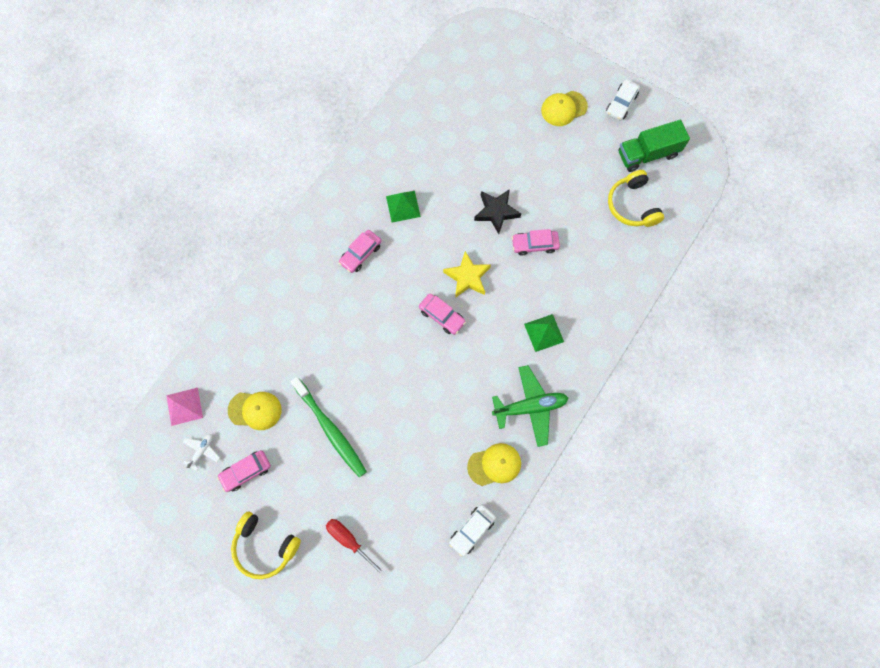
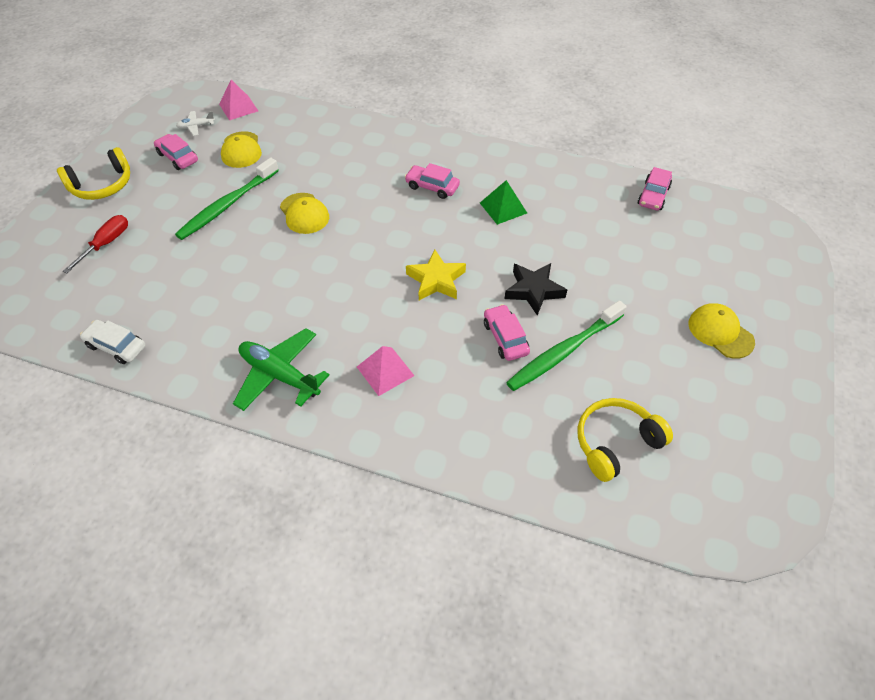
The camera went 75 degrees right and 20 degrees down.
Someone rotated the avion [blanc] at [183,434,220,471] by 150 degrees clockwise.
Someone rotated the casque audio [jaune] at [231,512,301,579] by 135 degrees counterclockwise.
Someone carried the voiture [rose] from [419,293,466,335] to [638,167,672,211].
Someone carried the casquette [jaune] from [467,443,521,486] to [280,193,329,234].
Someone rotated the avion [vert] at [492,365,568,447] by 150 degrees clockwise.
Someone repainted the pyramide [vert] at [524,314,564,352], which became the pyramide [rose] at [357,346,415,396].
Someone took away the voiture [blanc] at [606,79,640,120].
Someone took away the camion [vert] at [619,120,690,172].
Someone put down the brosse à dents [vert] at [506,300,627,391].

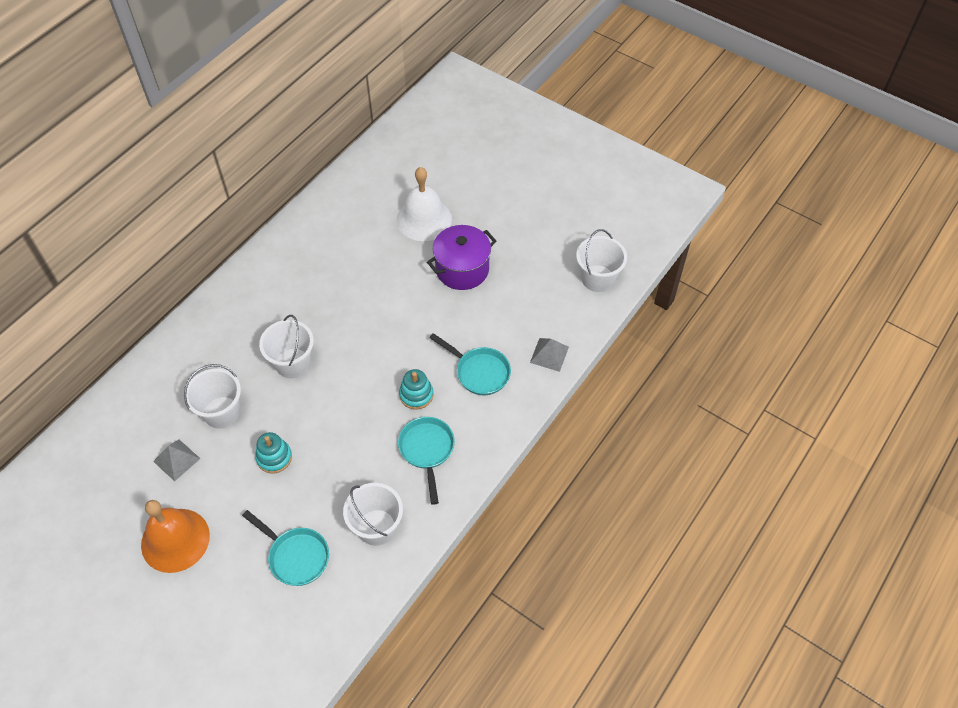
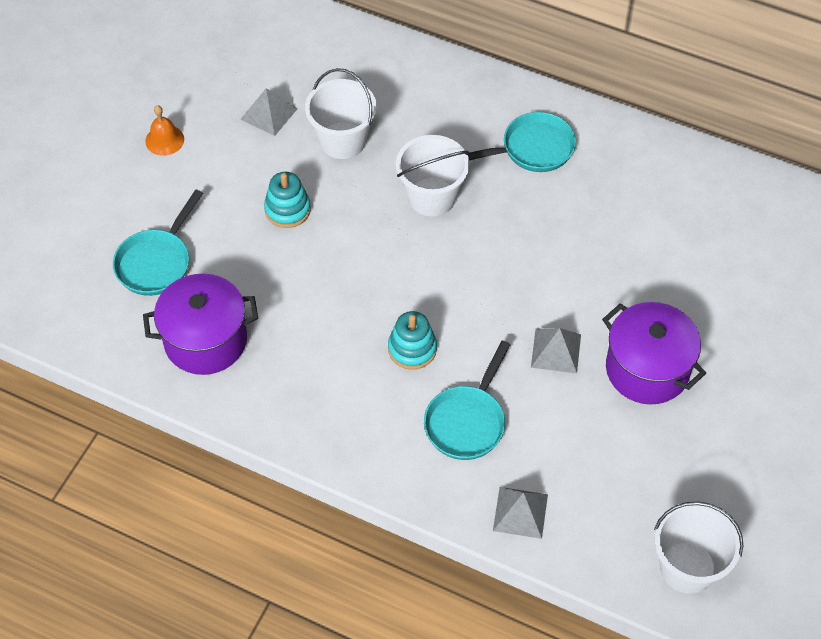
The camera went 80 degrees right and 0 degrees up.
Someone scaled the cloche [orange] at [141,500,210,573] by 0.48.
Someone swapped the seau [blanc] at [343,483,403,546] for the marmite [violet] at [143,274,258,375].
Someone took away the cloche [blanc] at [397,167,452,241].
Someone carried the poêle [turquoise] from [398,417,455,505] to [468,112,576,172].
Someone put down the pyramide [gris] at [531,328,581,373].

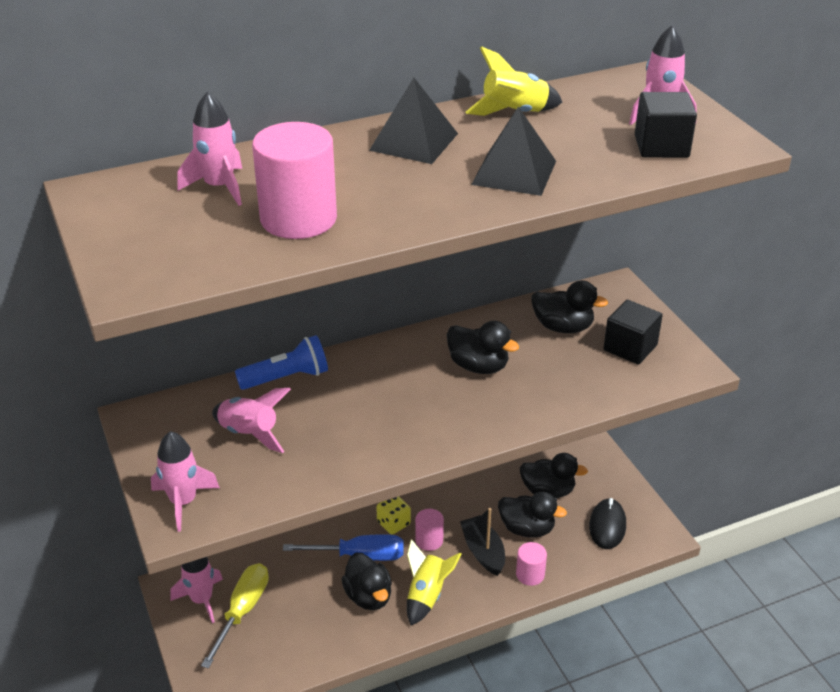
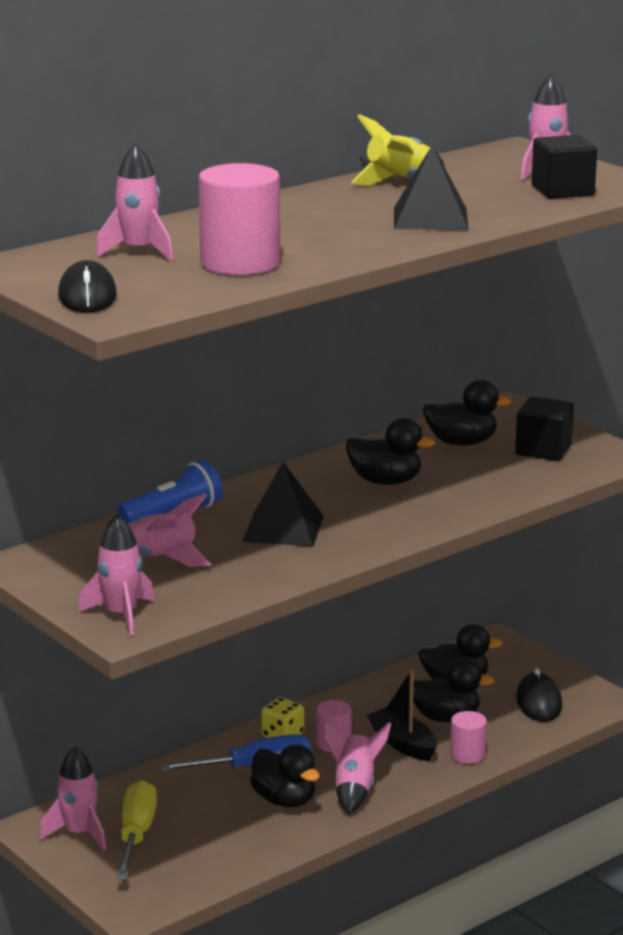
The camera went 15 degrees left and 15 degrees down.
Someone carried the pyramide [noir] from [369,78,458,164] to [242,462,324,546].
Someone repainted the fusée [jaune] at [407,539,461,625], which became the fusée [rose] at [324,722,391,814].
Someone put down the souris [noir] at [58,260,117,313].

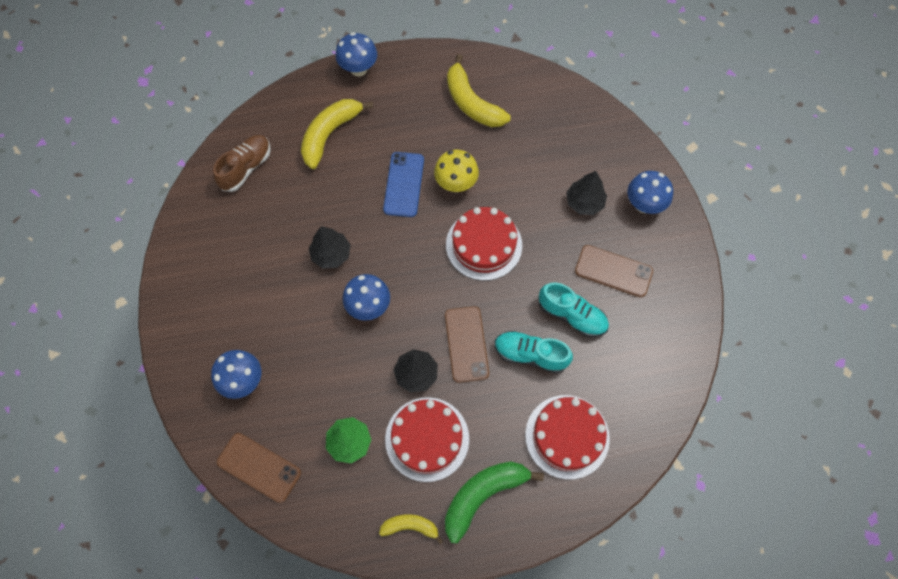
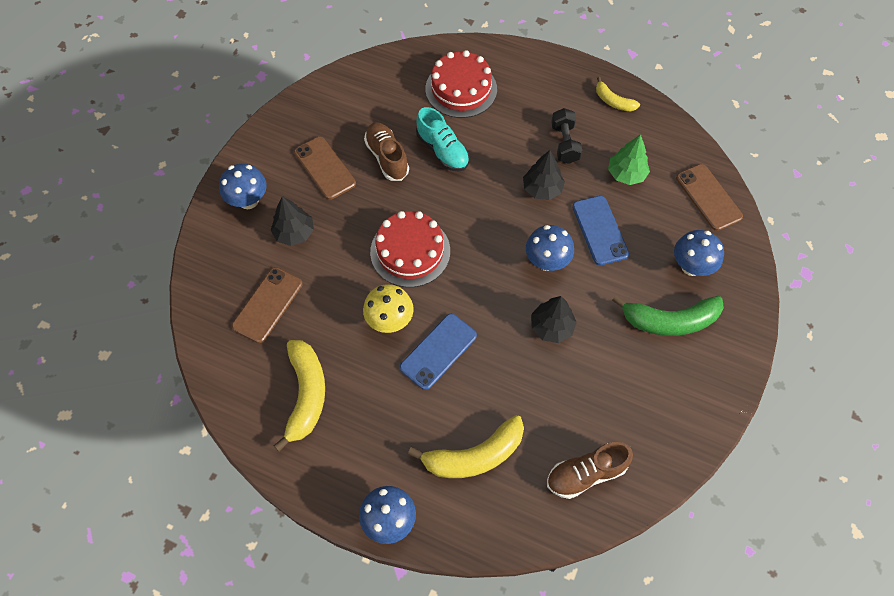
The camera went 145 degrees left and 5 degrees down.
Someone swapped the gâteau [rouge] at [385,397,469,482] for the haltère [noir] at [551,108,582,164].
Someone carried the téléphone [marron] from [445,306,489,383] to [232,267,303,343].
Someone carried the banane [vert] from [445,462,544,543] to [612,295,724,336].
Someone repainted the chaussure [turquoise] at [539,282,609,337], which became the chaussure [marron] at [364,122,409,181].
Someone put down the téléphone [bleu] at [572,196,629,265].

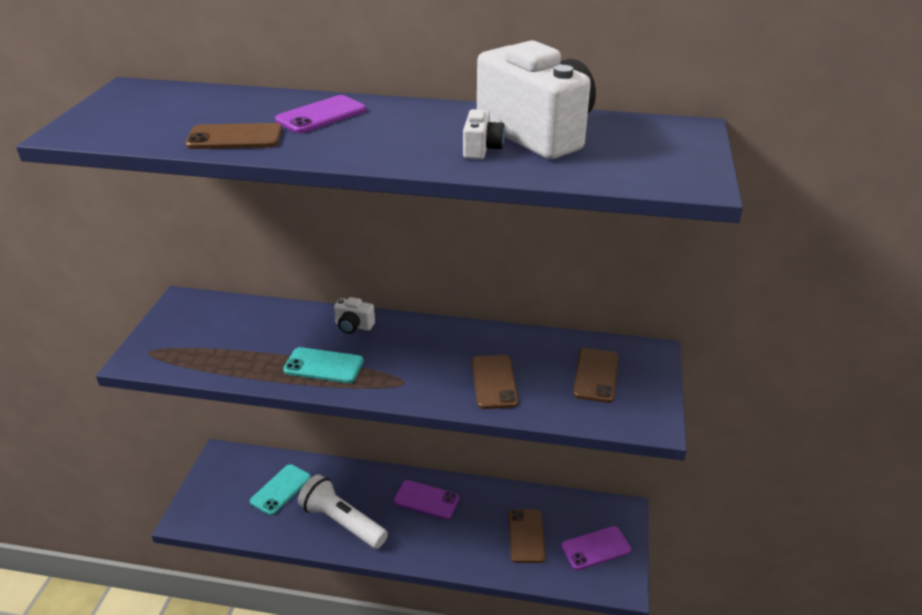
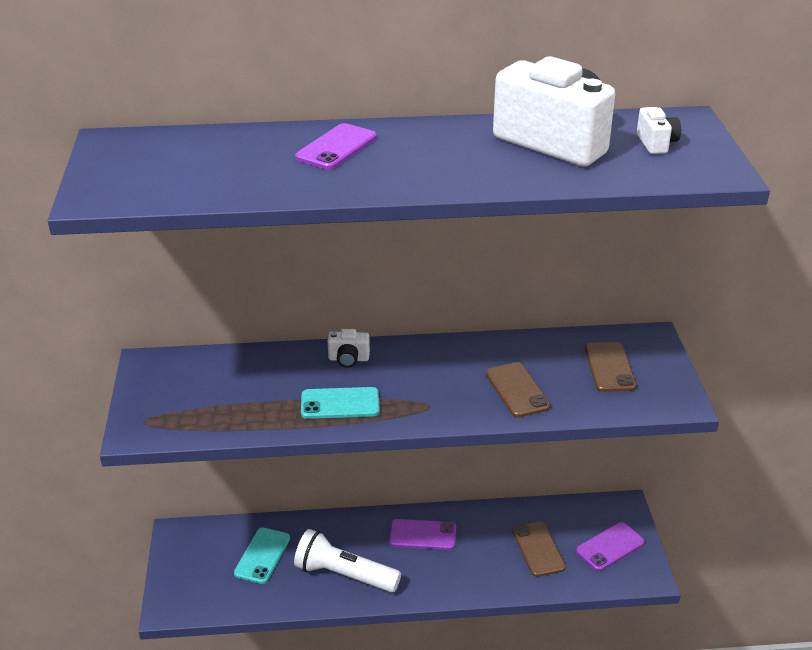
The camera went 15 degrees left and 0 degrees up.
Someone took away the téléphone [marron] at [185,123,282,149].
Someone carried the appareil photo [blanc] from [463,109,505,159] to [637,107,681,154].

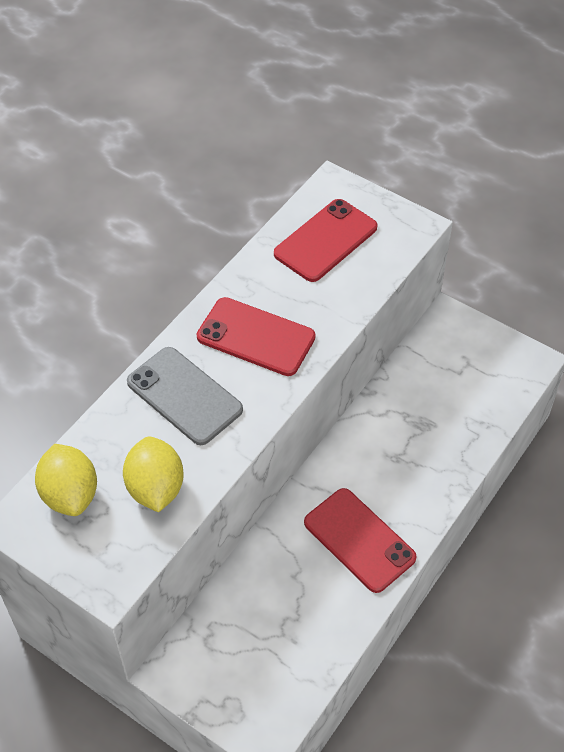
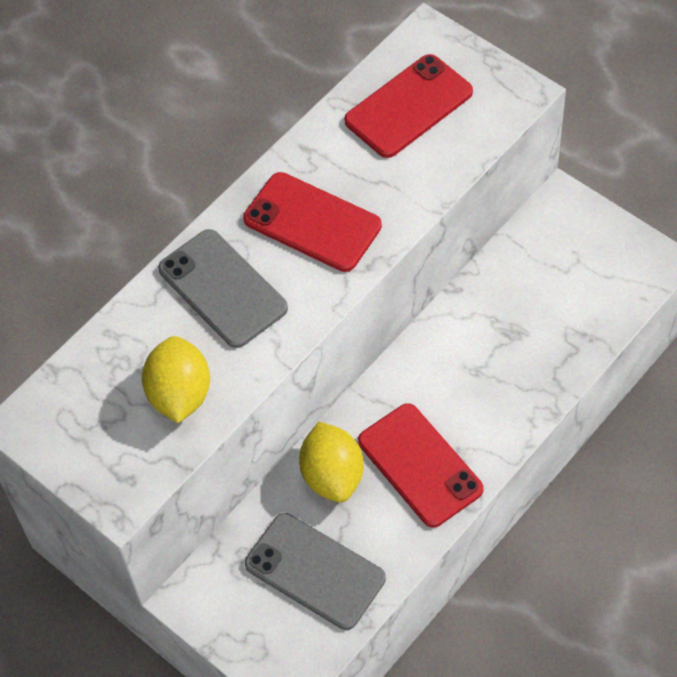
The camera went 10 degrees right and 5 degrees up.
Someone carried the citron [jaune] from [35,444,97,516] to [299,422,364,502].
Someone put down the téléphone [gris] at [245,513,386,630].

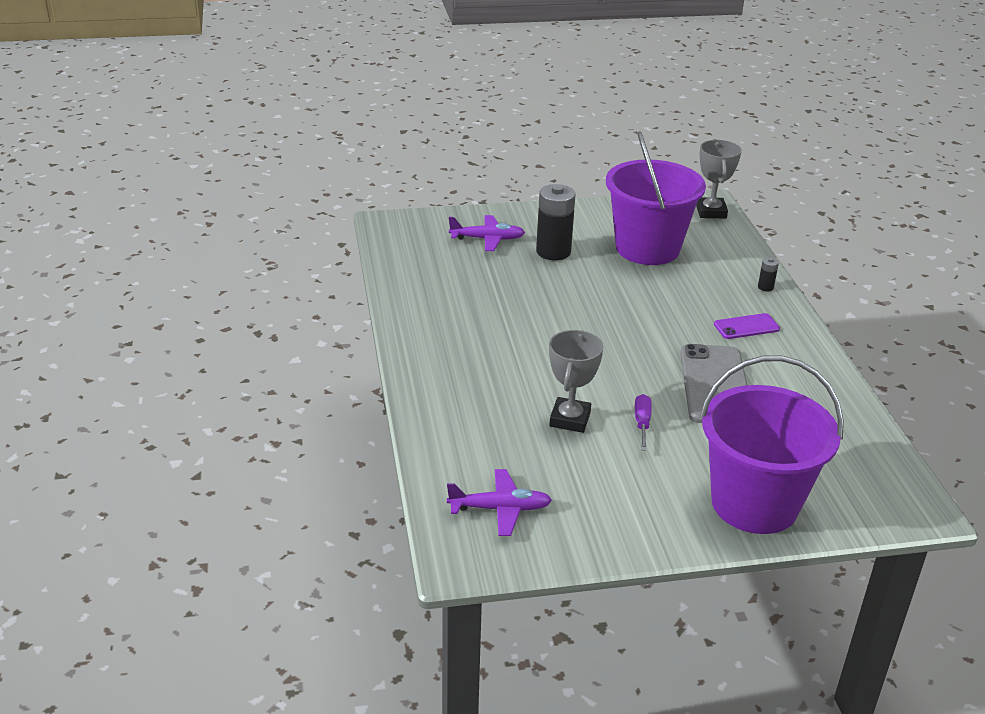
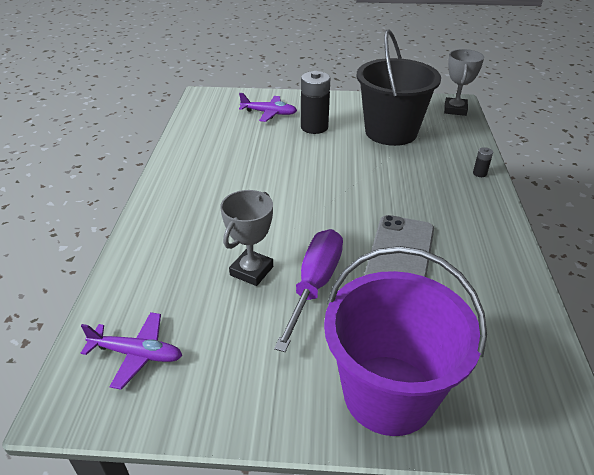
The camera went 15 degrees right and 5 degrees up.
Someone repainted the seau [violet] at [606,131,706,265], which became the seau [noir] at [357,29,441,146].
Someone scaled the tournevis [violet] at [635,394,652,451] by 2.04.
Someone took away the téléphone [violet] at [714,313,780,339].

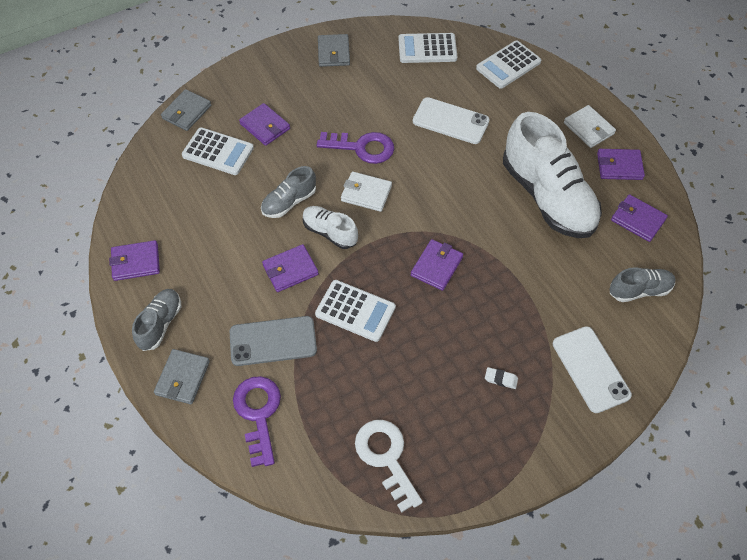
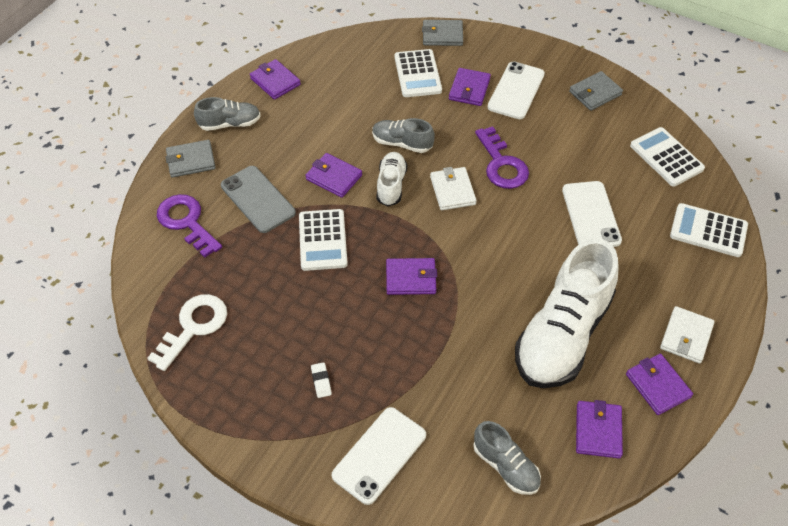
The camera went 60 degrees right and 5 degrees down.
Someone rotated the clé [violet] at [233,376,281,467] by 90 degrees counterclockwise.
Someone put down the téléphone [blanc] at [488,61,545,119].

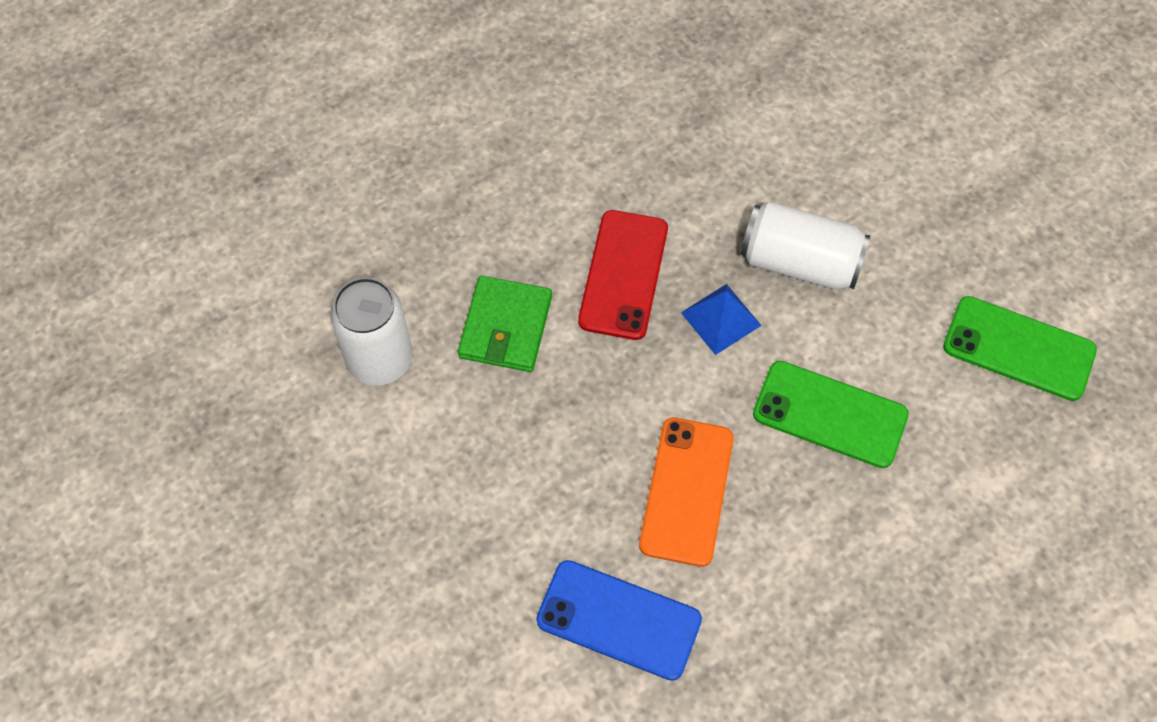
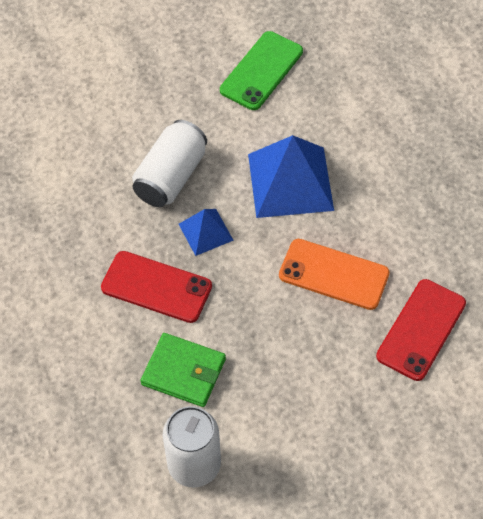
The camera went 80 degrees left and 5 degrees down.
Someone repainted the téléphone [bleu] at [536,560,702,681], which became the téléphone [rouge] at [376,279,466,381].
Someone swapped the téléphone [vert] at [753,361,909,468] for the pyramide [bleu] at [248,135,334,218].

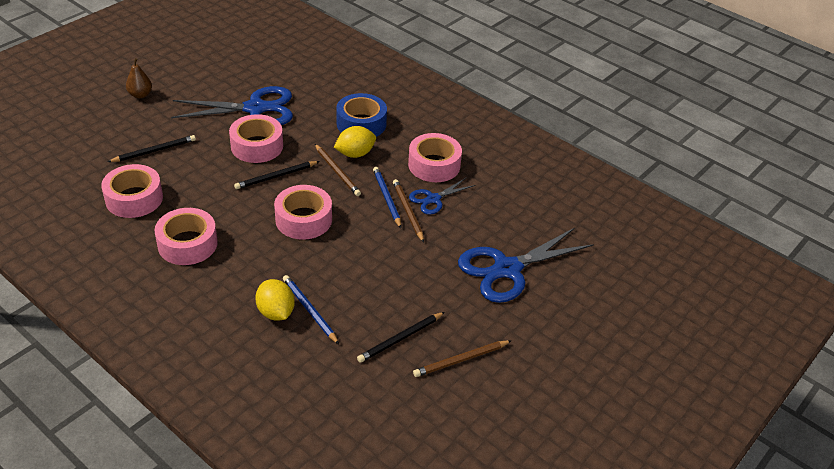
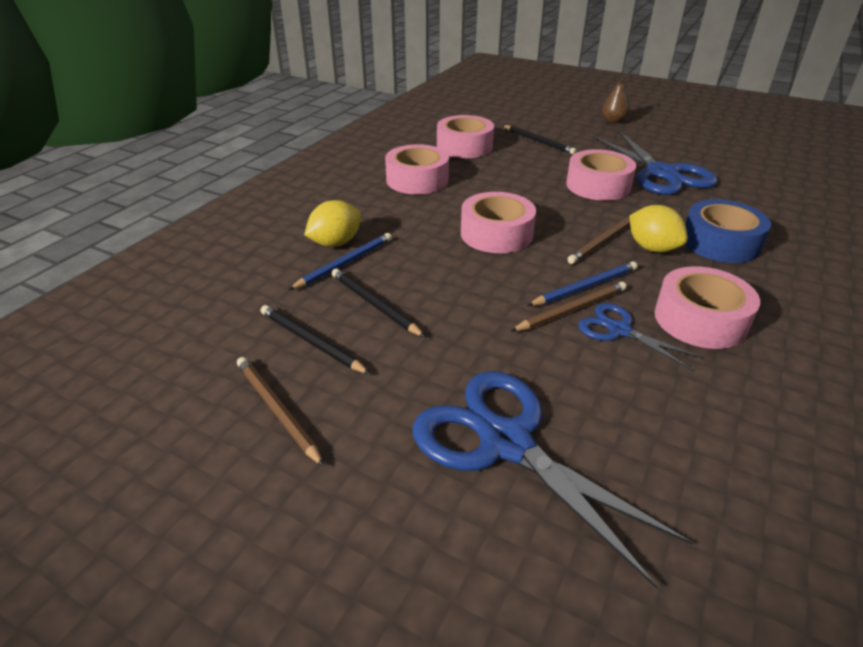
The camera went 80 degrees right and 5 degrees down.
Someone carried the crayon [noir] from [234,161,320,189] to [332,269,425,337].

